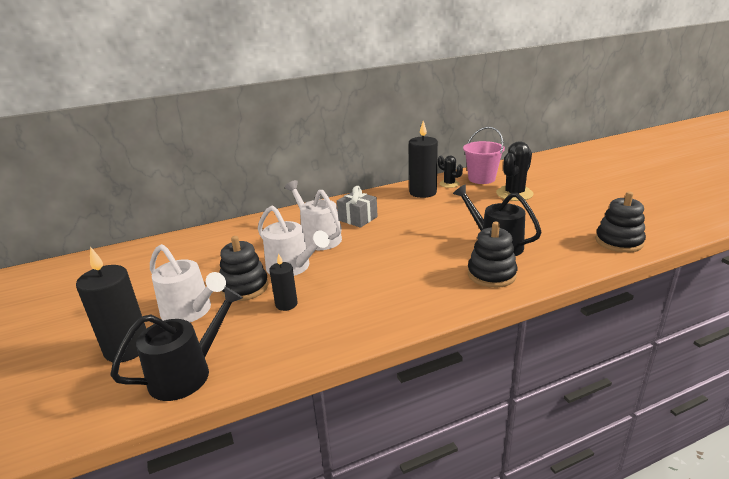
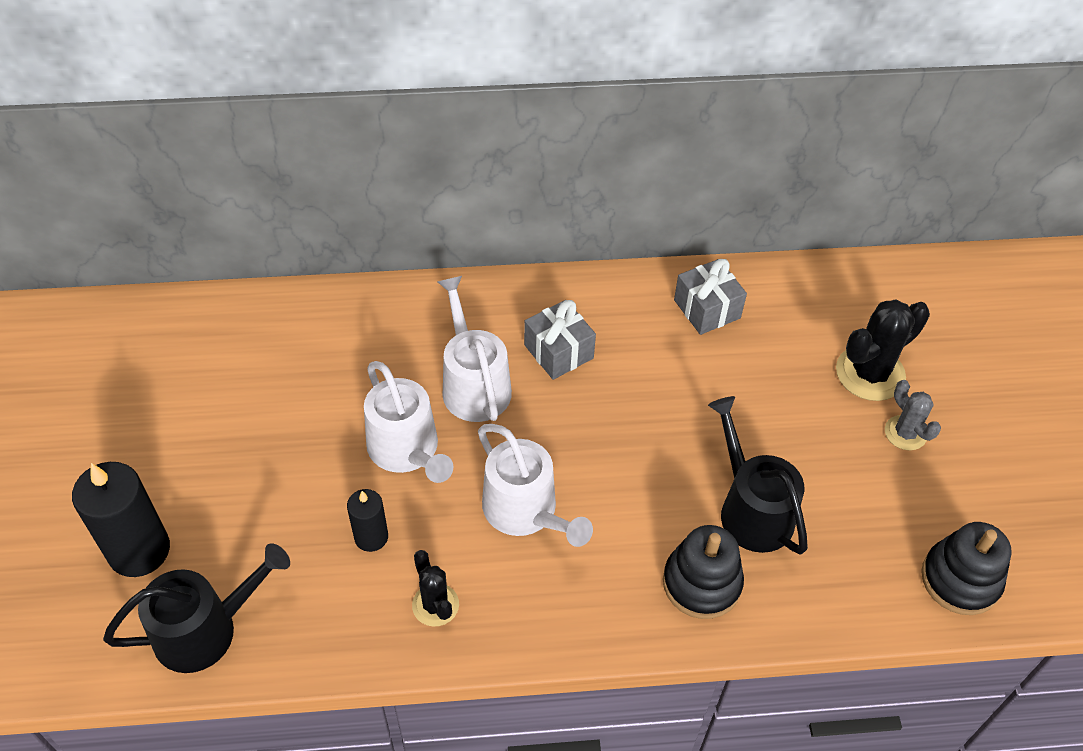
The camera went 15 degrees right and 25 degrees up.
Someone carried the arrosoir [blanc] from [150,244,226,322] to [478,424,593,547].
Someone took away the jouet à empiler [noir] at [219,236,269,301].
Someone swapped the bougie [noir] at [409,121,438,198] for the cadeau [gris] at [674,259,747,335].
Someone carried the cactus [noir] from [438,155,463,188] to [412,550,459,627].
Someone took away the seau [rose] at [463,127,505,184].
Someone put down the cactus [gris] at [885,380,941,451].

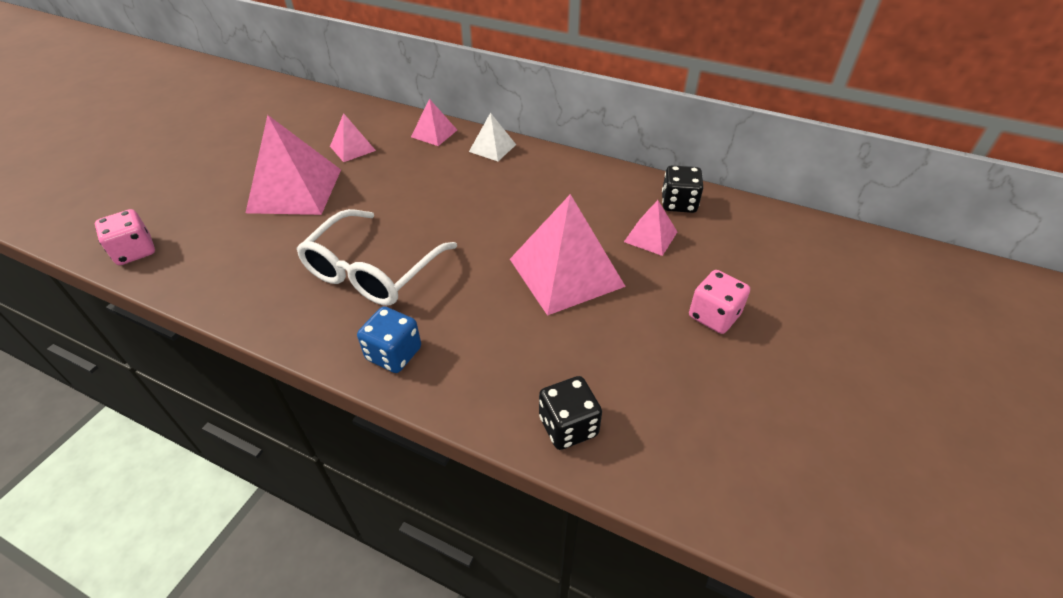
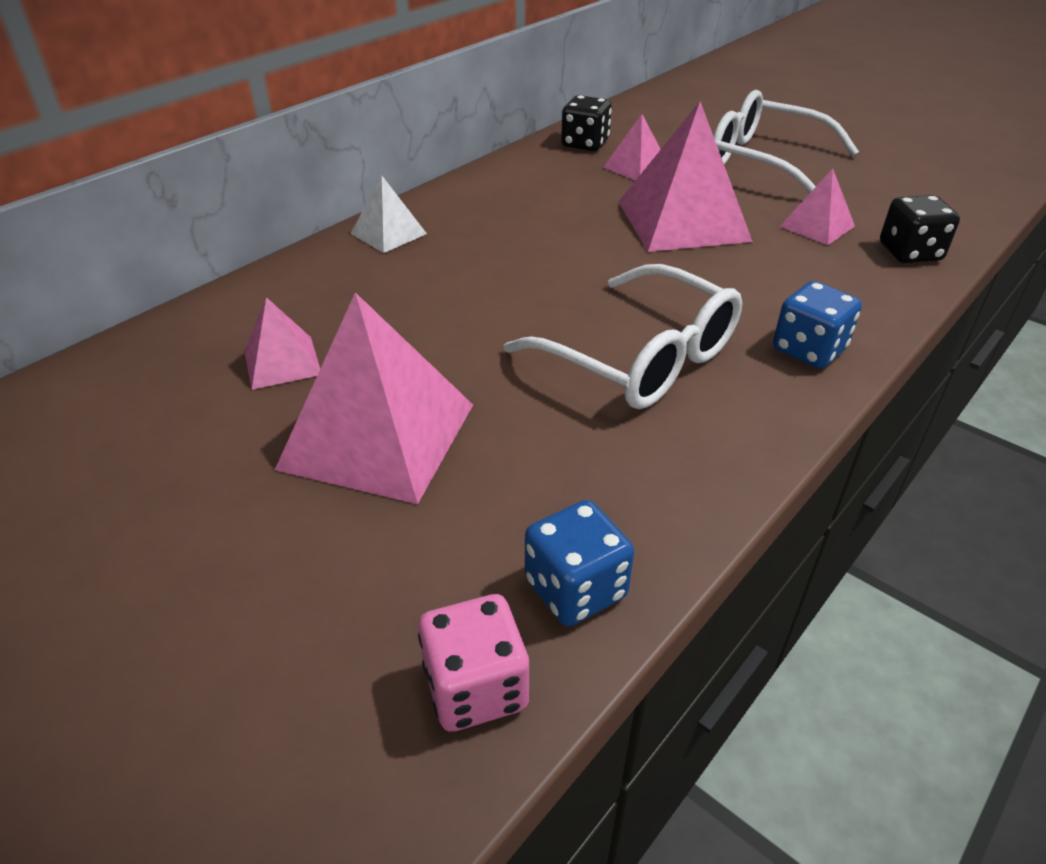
The camera went 75 degrees left and 5 degrees down.
Someone carried the pyramide [rose] from [411,99,457,146] to [779,168,855,245].
Someone swapped the dé [rose] at [689,270,750,334] for the lunettes [blanc] at [713,90,859,193].
Someone put down the dé [bleu] at [525,500,634,626].

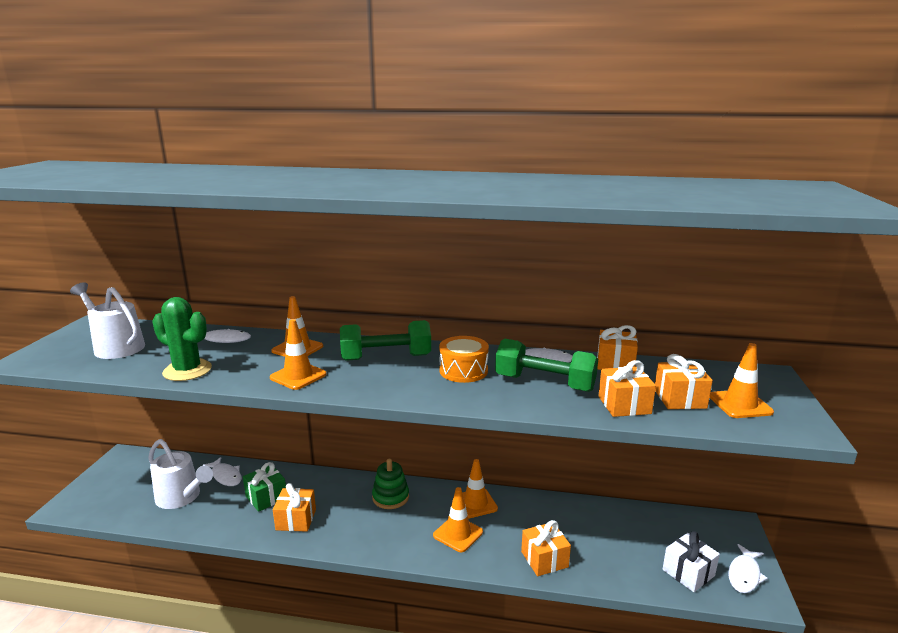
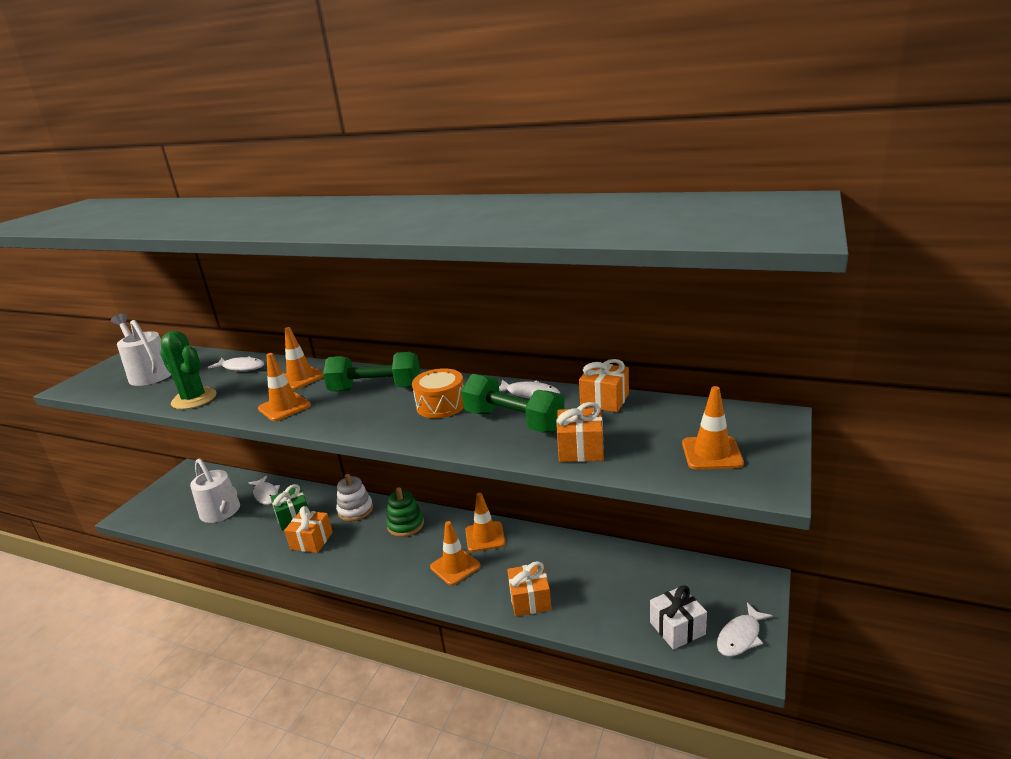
The camera went 15 degrees right and 5 degrees up.
Someone took away the cadeau [orange] at [655,354,713,409].
Someone put down the jouet à empiler [blanc] at [336,474,373,521].

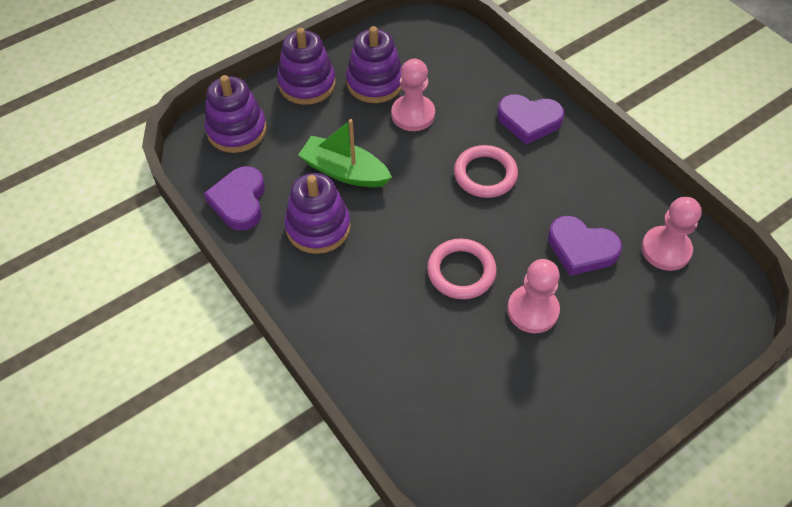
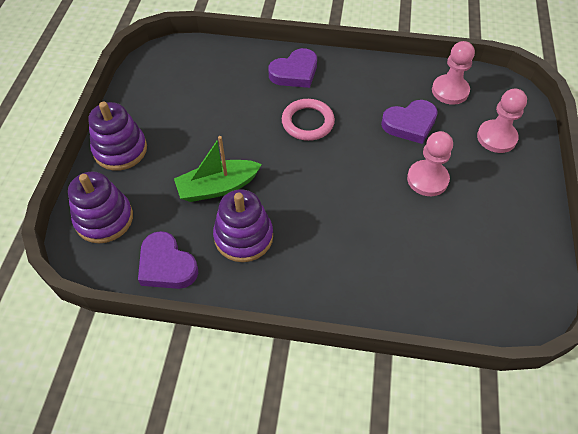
The camera went 45 degrees left and 0 degrees up.
Someone took away the jouet à empiler [violet] at [346,26,402,103].
Someone carried the pion [rose] from [391,59,435,131] to [477,88,527,153].
Someone took away the anneau [rose] at [427,239,497,299].

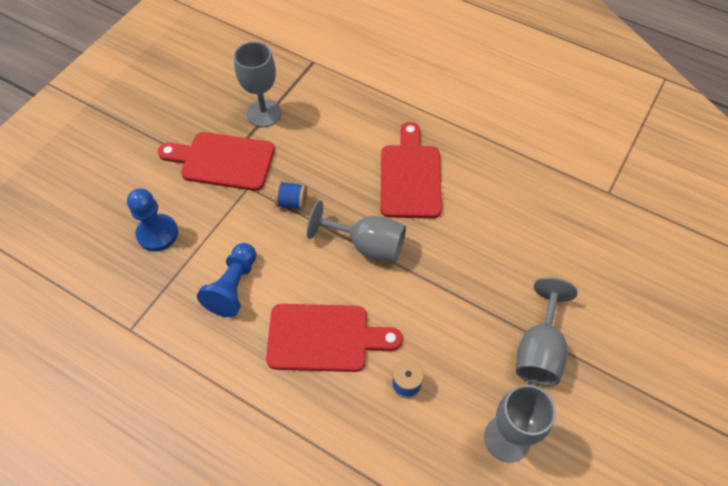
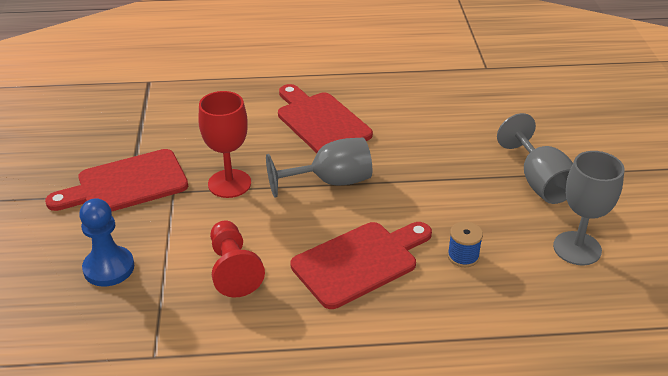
The camera went 35 degrees left and 20 degrees down.
Someone repainted the pion [bleu] at [197,243,256,317], which became the pion [rouge] at [210,221,265,297].
Someone took away the verre à pied [gris] at [234,42,281,127].
Someone swapped the bobine [bleu] at [275,181,307,210] for the verre à pied [rouge] at [198,91,251,198].

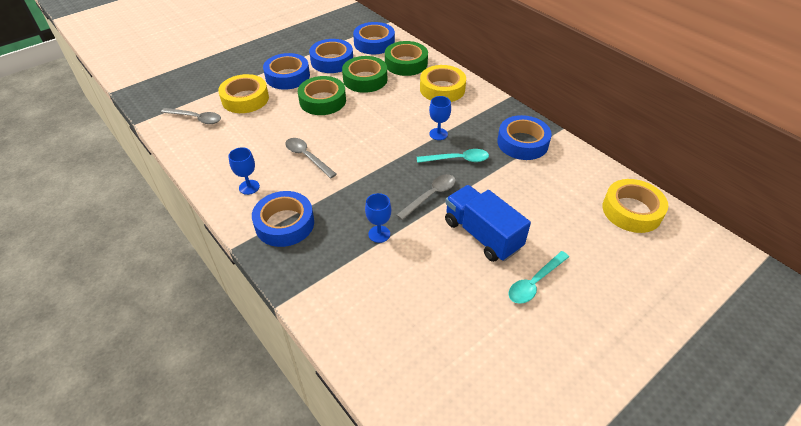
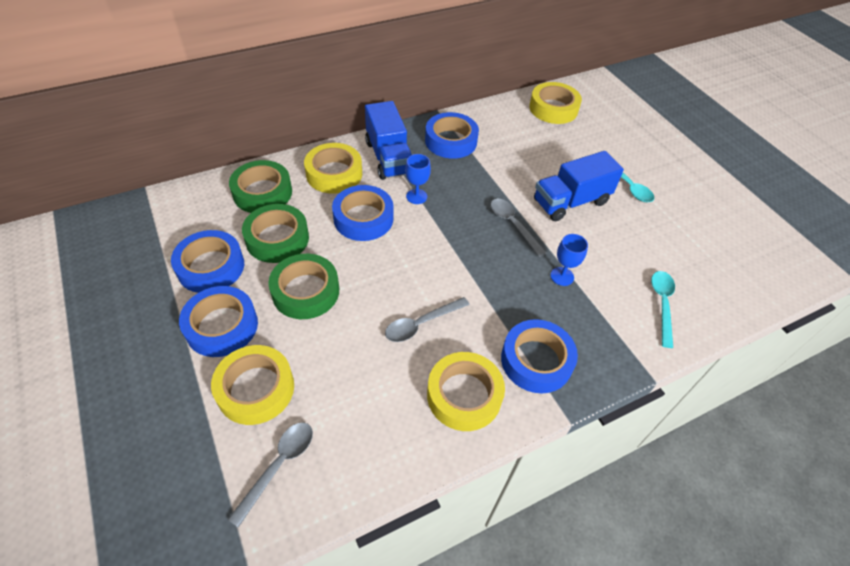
The camera went 80 degrees left and 5 degrees up.
Someone swapped the verre à pied [bleu] at [228,147,260,195] for the ruban adhésif [jaune] at [427,352,505,431].
Someone carried the ruban adhésif [bleu] from [353,22,395,54] to [332,185,394,241].
Someone carried the cuillère [turquoise] from [417,149,489,163] to [651,271,675,348].
Someone put down the camion [bleu] at [365,101,412,180].

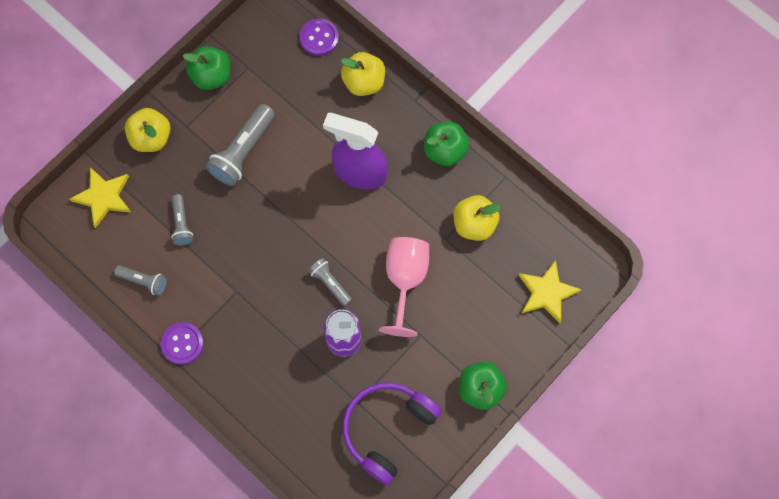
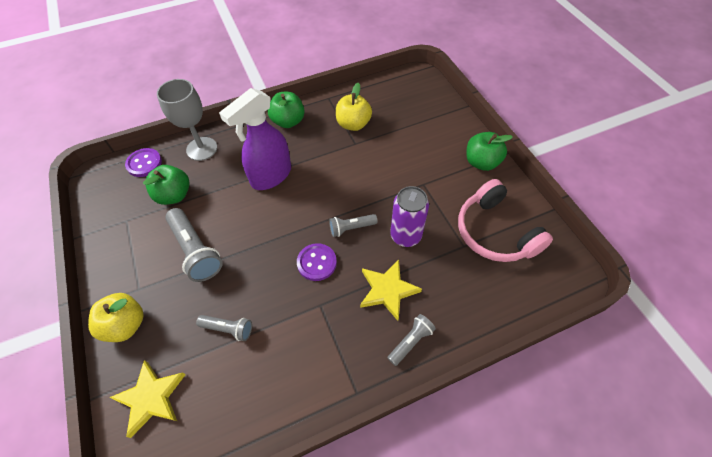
The camera went 65 degrees left and 15 degrees down.
Someone carried the lampe de poche [gris] from [114,265,167,296] to [388,314,436,366].
Someone carried the bouton [violet] from [161,322,204,365] to [297,243,337,281].
Someone carried the pomme [vert] from [183,46,231,90] to [143,165,190,205].
Someone swapped the pomme [jaune] at [341,52,385,96] for the verre à pied [gris] at [157,79,217,161].
Someone repainted the casque audio [violet] at [342,382,442,485], which became the casque audio [rose] at [458,179,553,262].
Someone took away the verre à pied [rose] at [379,237,429,337].
Someone carried the étoile [jaune] from [519,260,582,323] to [360,260,422,321].

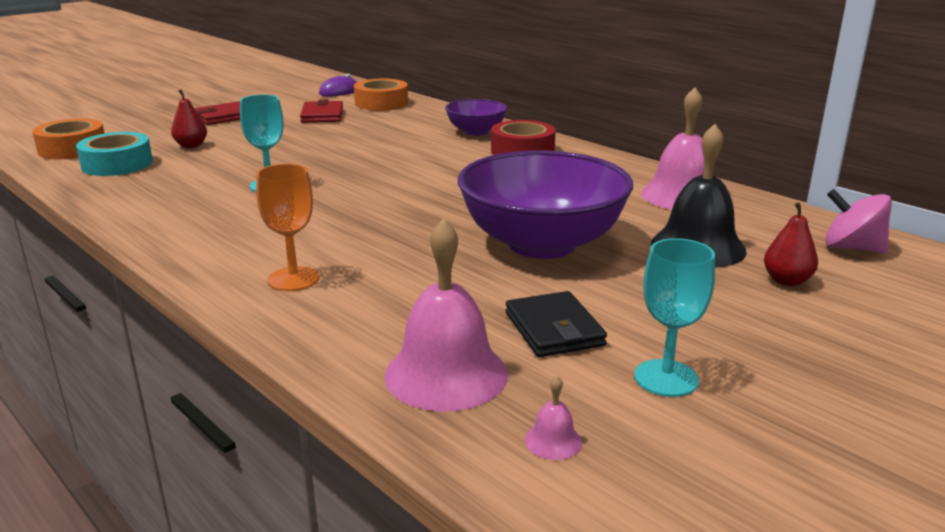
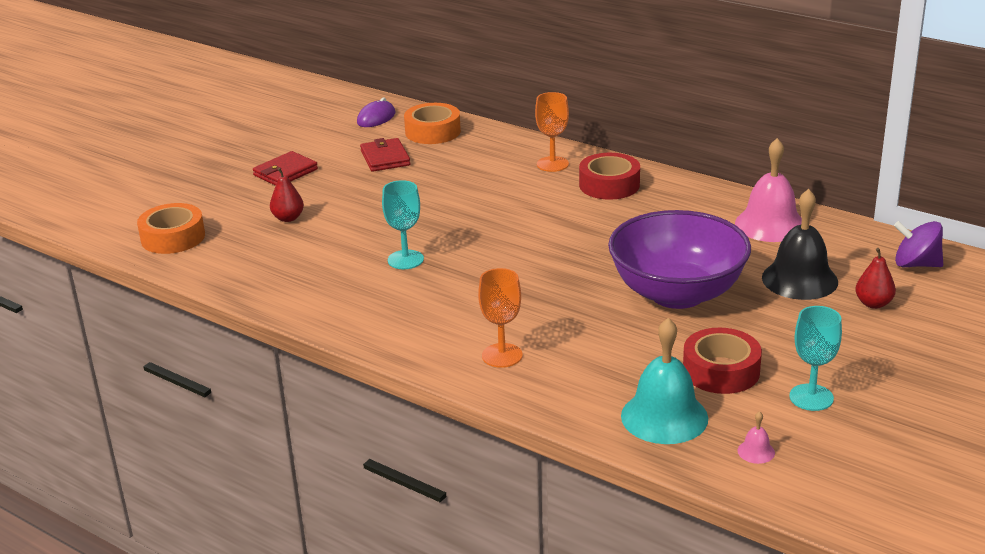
The camera went 10 degrees left and 5 degrees up.
Someone took away the ruban adhésif [turquoise] at [76,132,153,176].
Someone repainted the cloche [rose] at [384,218,508,412], which became the cloche [turquoise] at [621,318,708,444].
Someone swapped the bol [violet] at [445,99,507,136] for the verre à pied [orange] at [535,92,569,172].
Someone swapped the portefeuille [noir] at [506,291,607,357] for the ruban adhésif [rouge] at [683,328,762,394].
Someone repainted the toupie [rose] at [825,189,892,253], which became the toupie [violet] at [894,221,943,267].

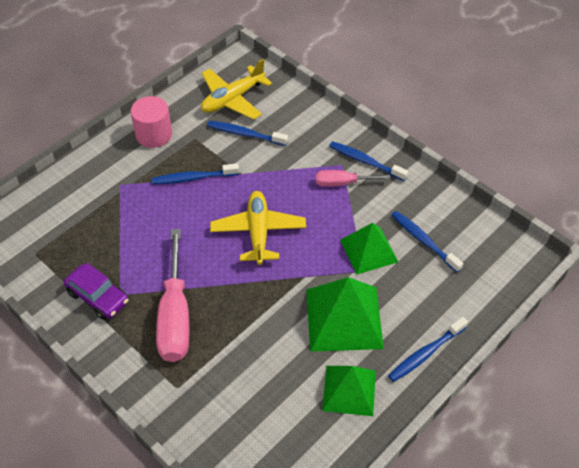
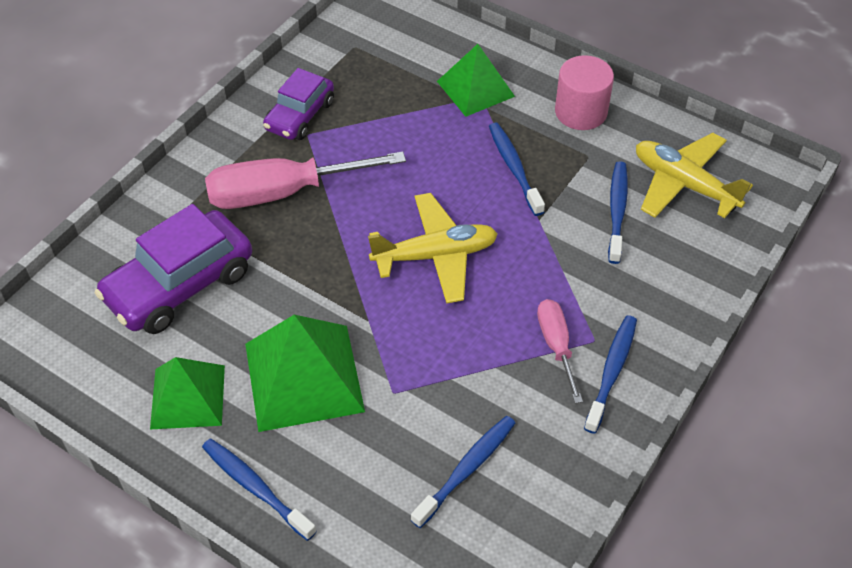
The camera went 80 degrees right and 0 degrees up.
Someone carried the pyramide [vert] from [340,223,398,274] to [437,44,515,117].
Someone put down the voiture [violet] at [94,204,252,334].

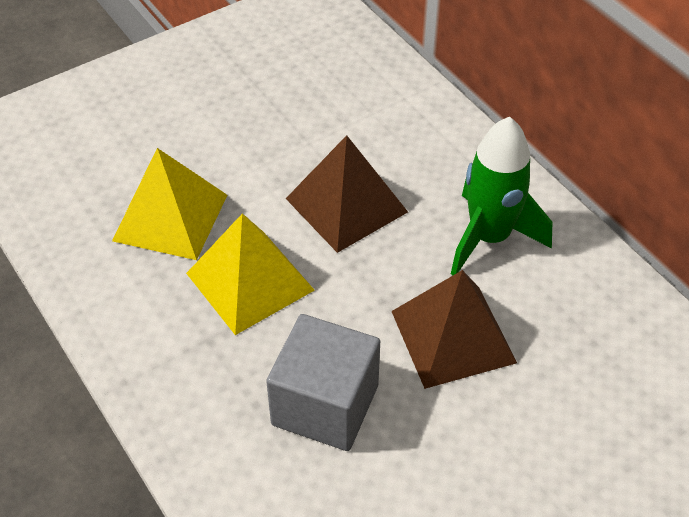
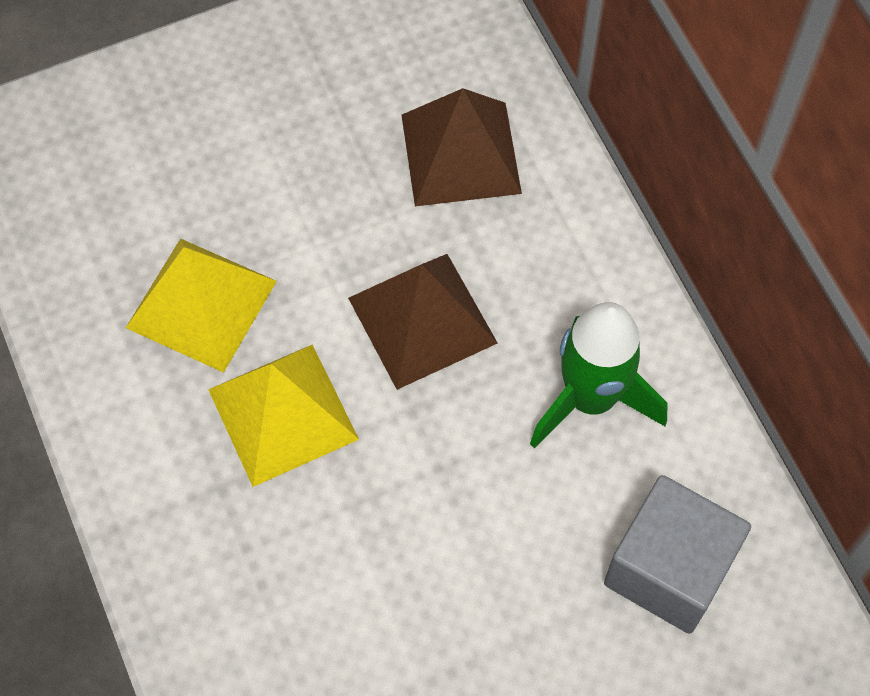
The camera went 10 degrees right and 15 degrees up.
Someone carried the cube [gris] from [266,314,380,451] to [604,475,751,634].
Someone carried the pyramide [marron] from [391,270,517,389] to [402,88,522,206].

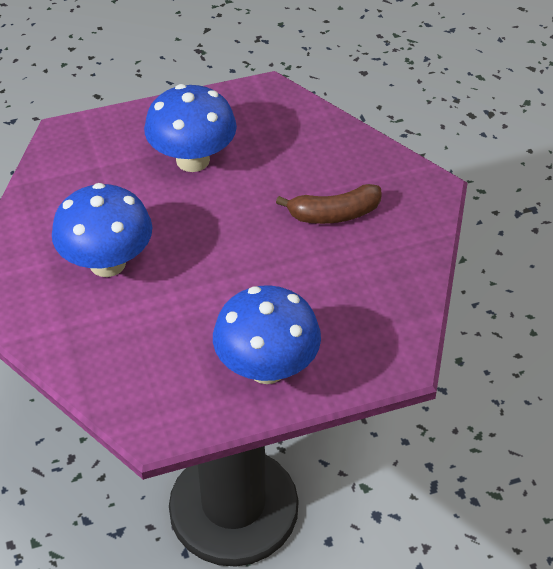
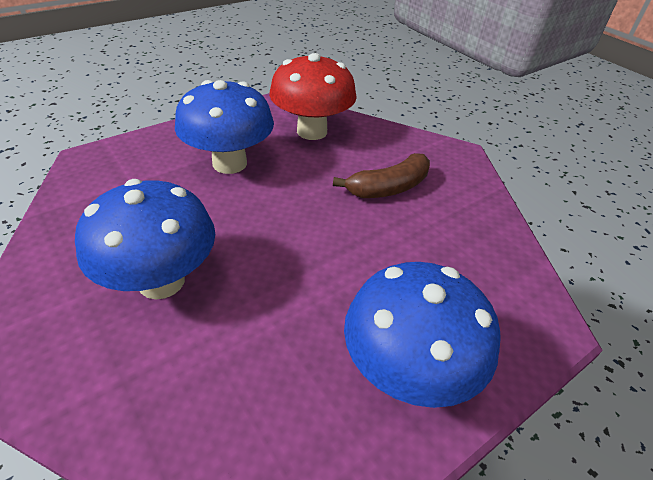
The camera went 20 degrees left and 5 degrees down.
Someone put down the champignon [rouge] at [269,53,357,140].

